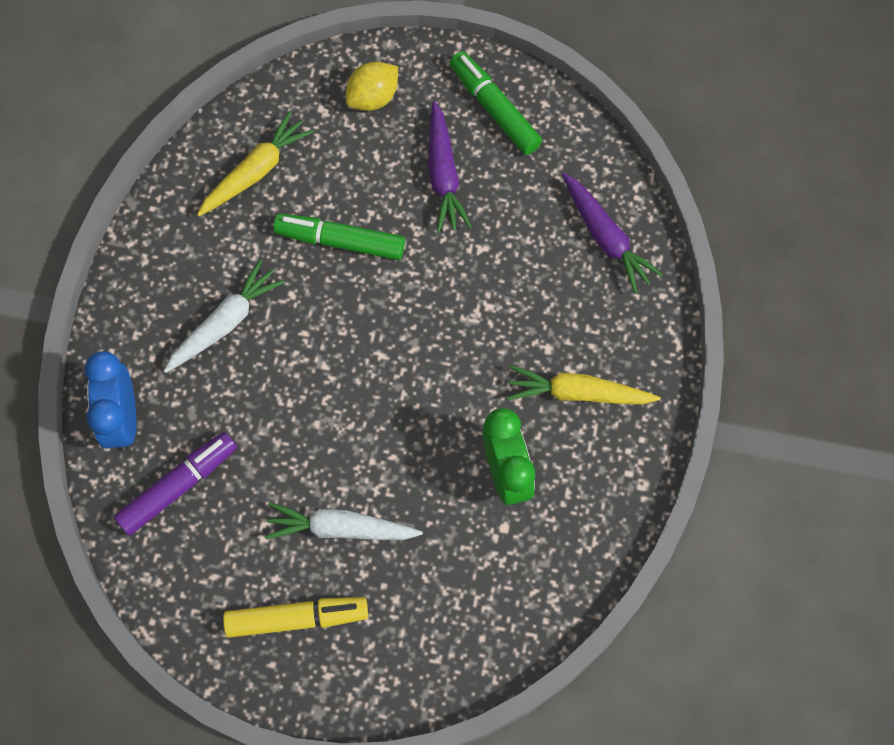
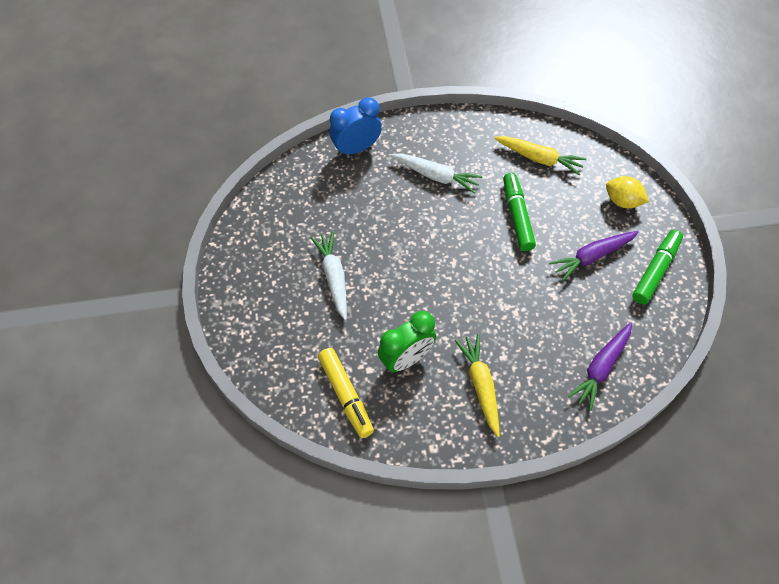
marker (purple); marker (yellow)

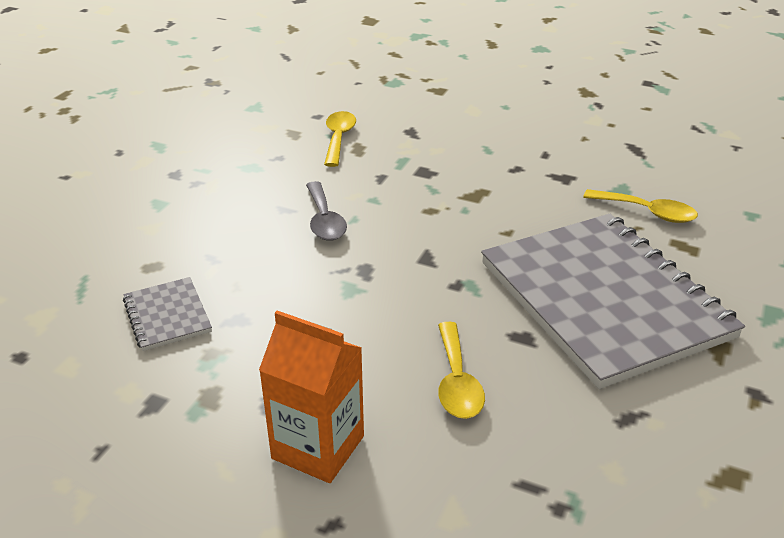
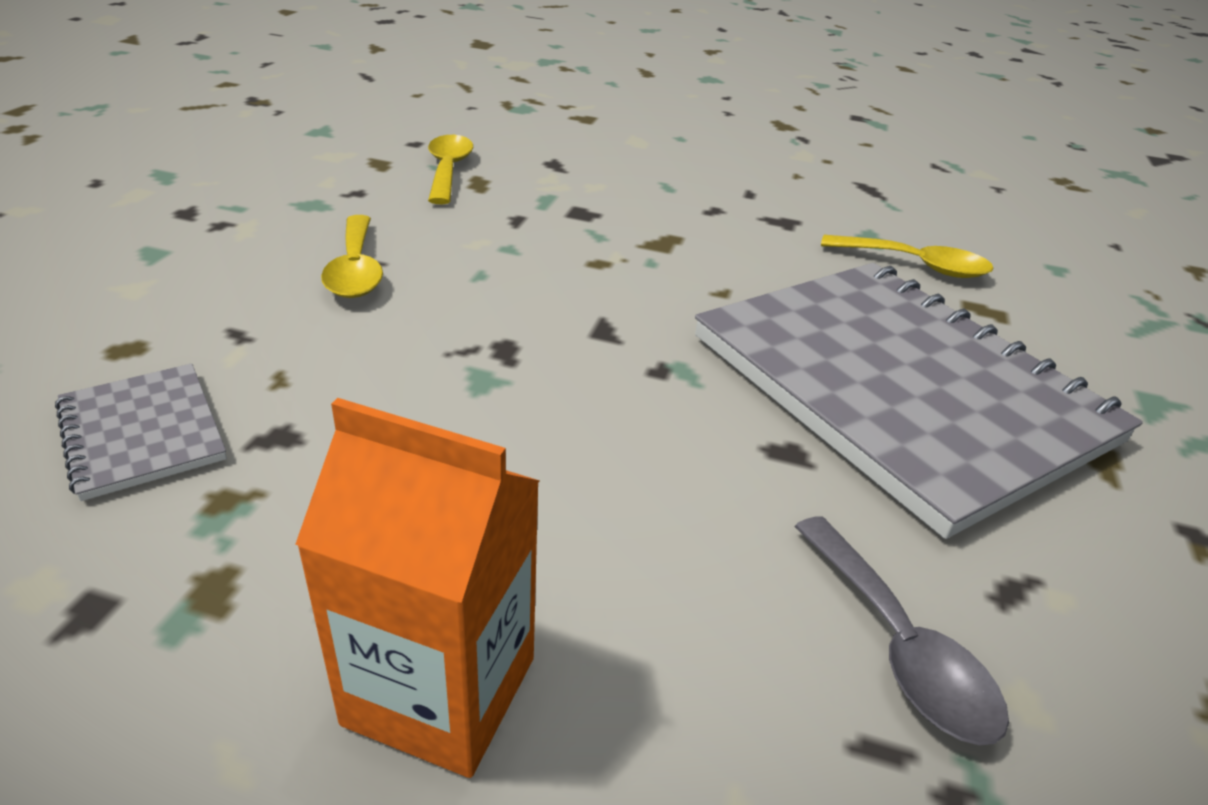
spoon (grey); spoon (yellow) (1st from left)

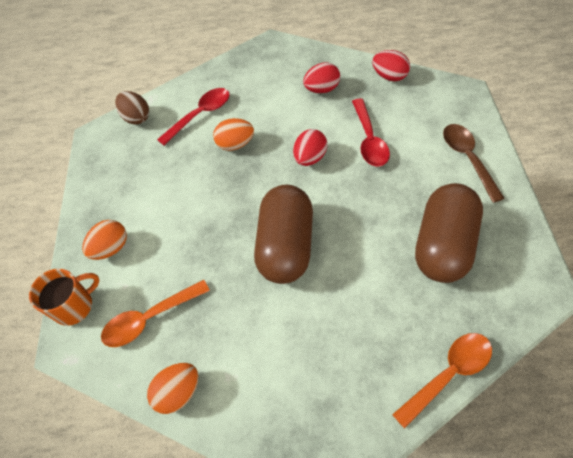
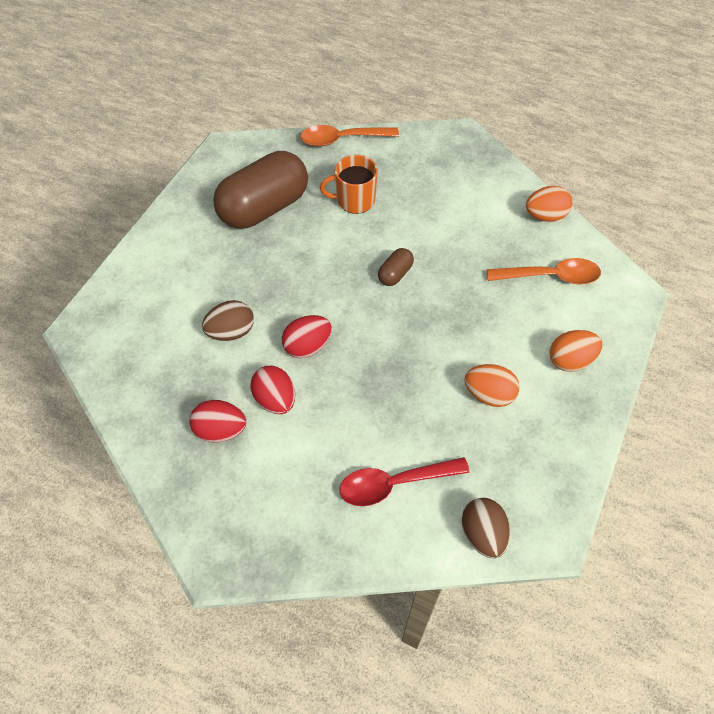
spoon (brown); mug (orange); egg (orange) (1st from left); egg (red) (2nd from left); egg (brown) (1st from left); capsule (brown) (2nd from left)

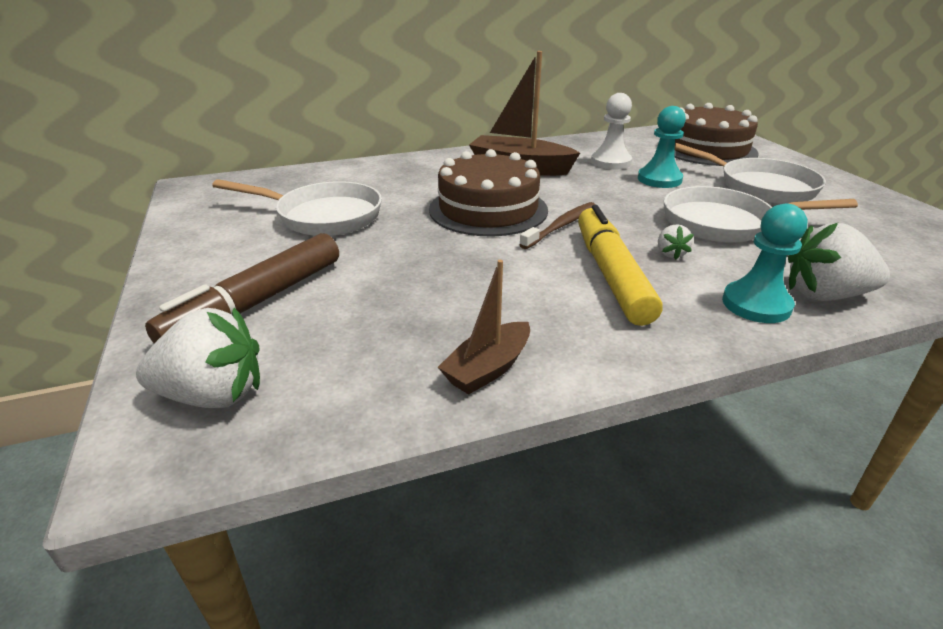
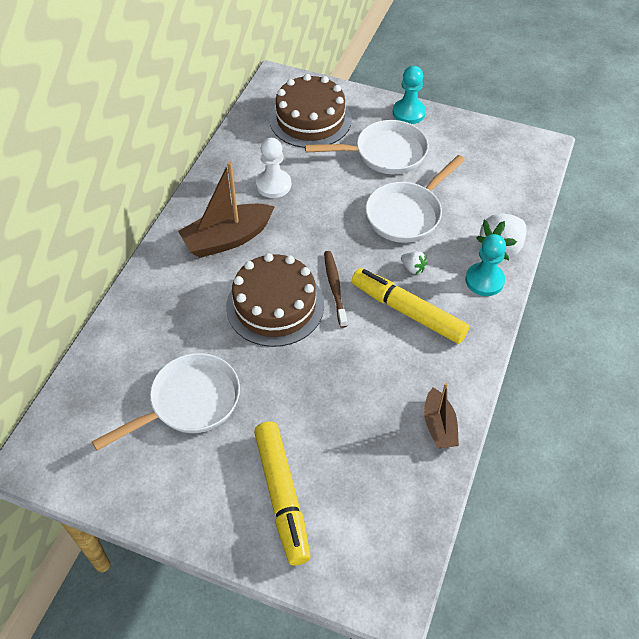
strawberry (white) (1st from left in the first image); pawn (turquoise) (1st from left); marker (yellow) (1st from left)

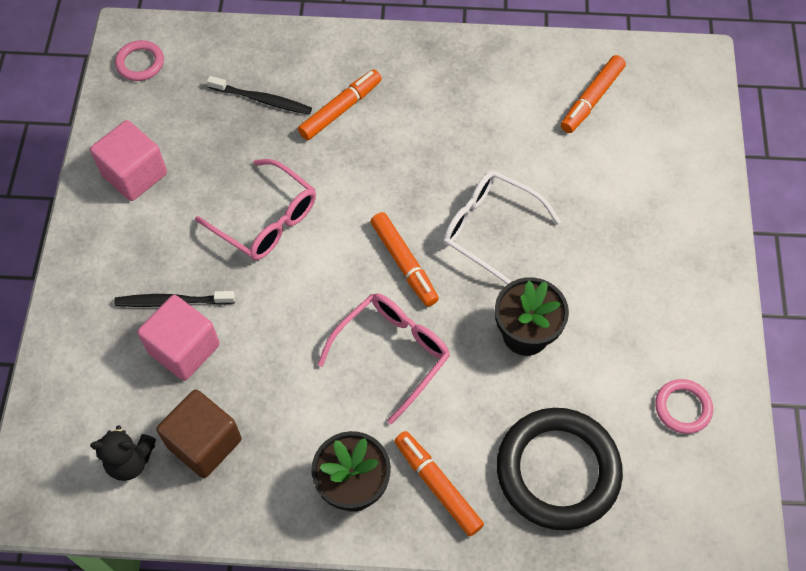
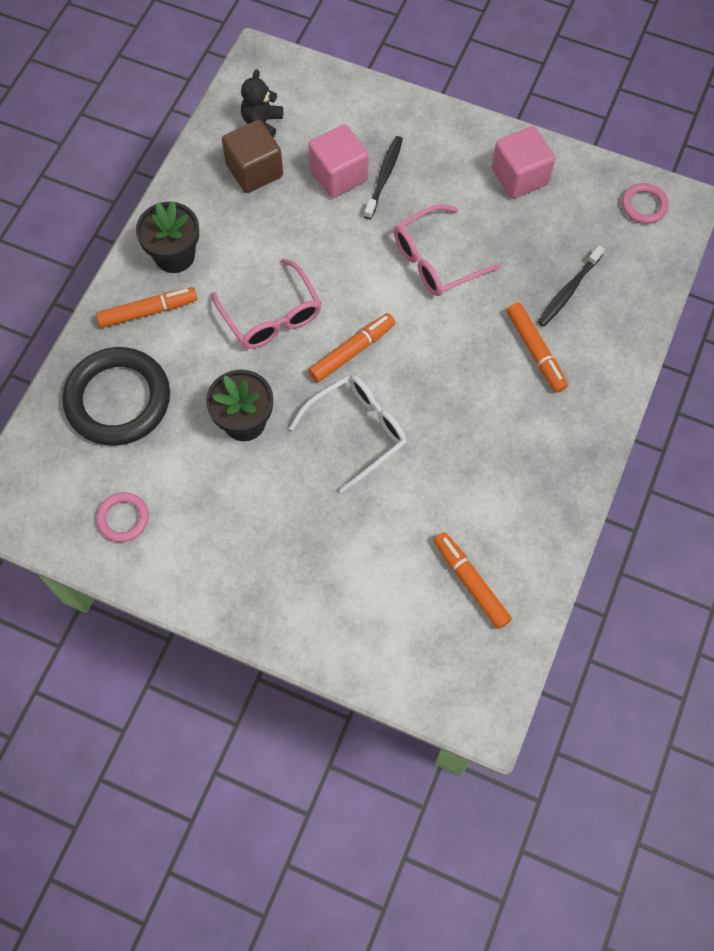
marker (orange) (2nd from left)

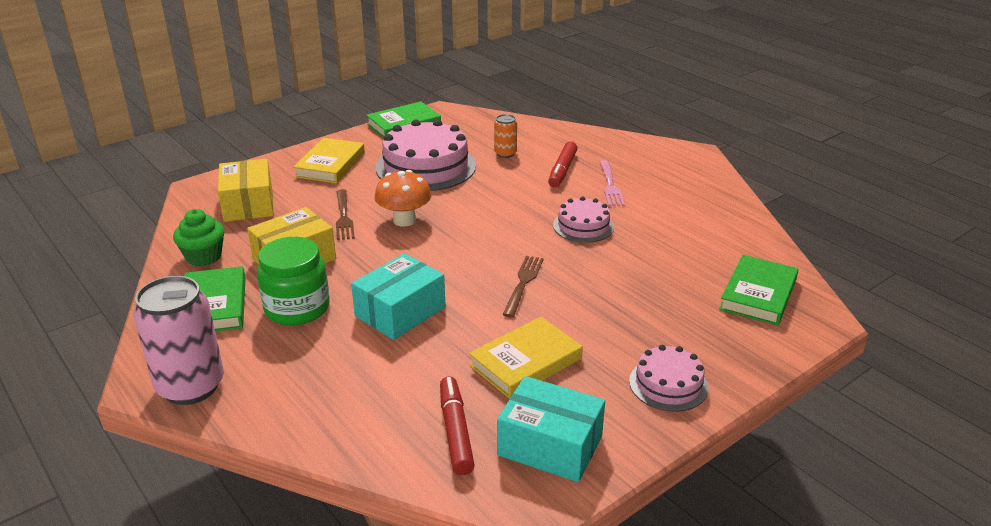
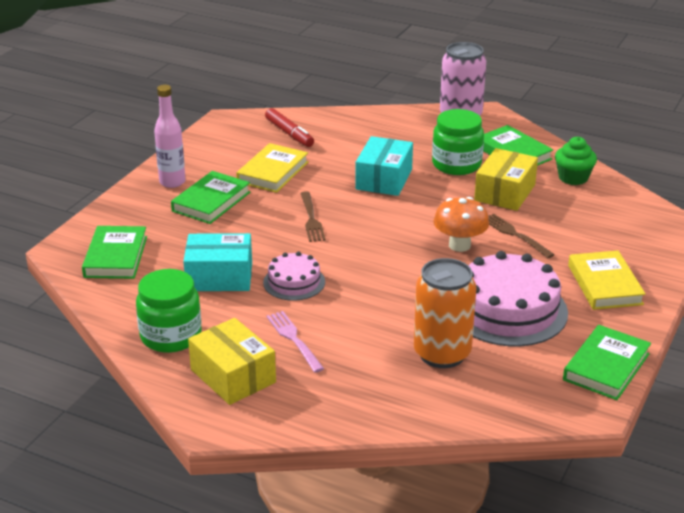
marker (red) (2nd from left in the first image); jar (green) (1st from left); book (green) (2nd from left); box (yellow) (1st from left); box (turquoise) (1st from left); bottle (pink); can (orange)

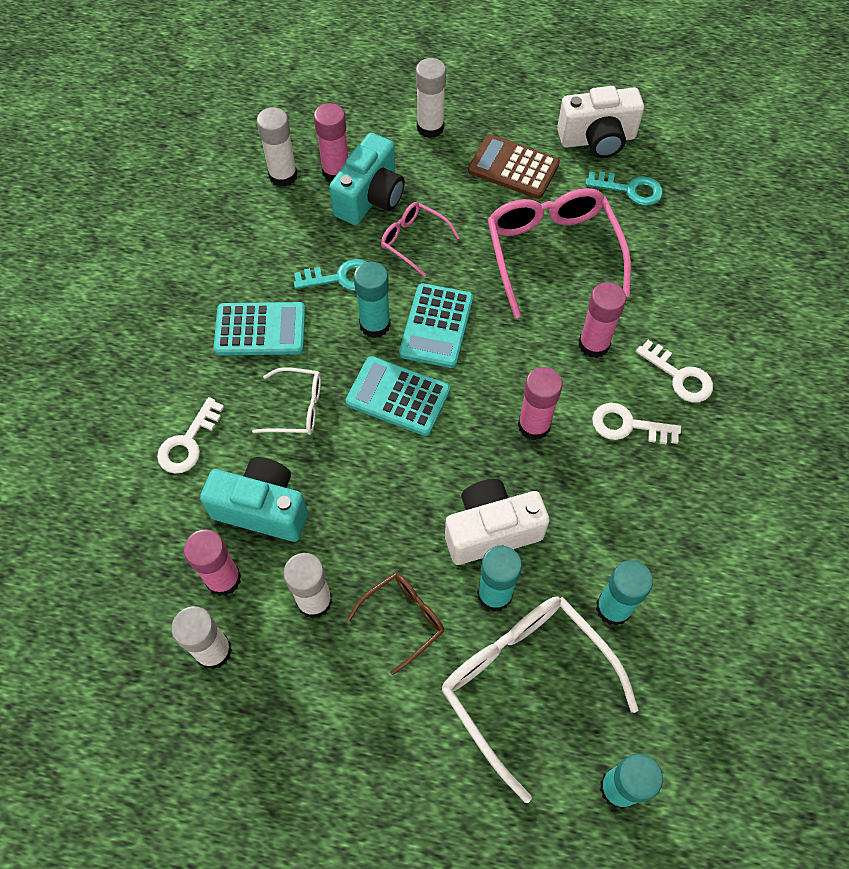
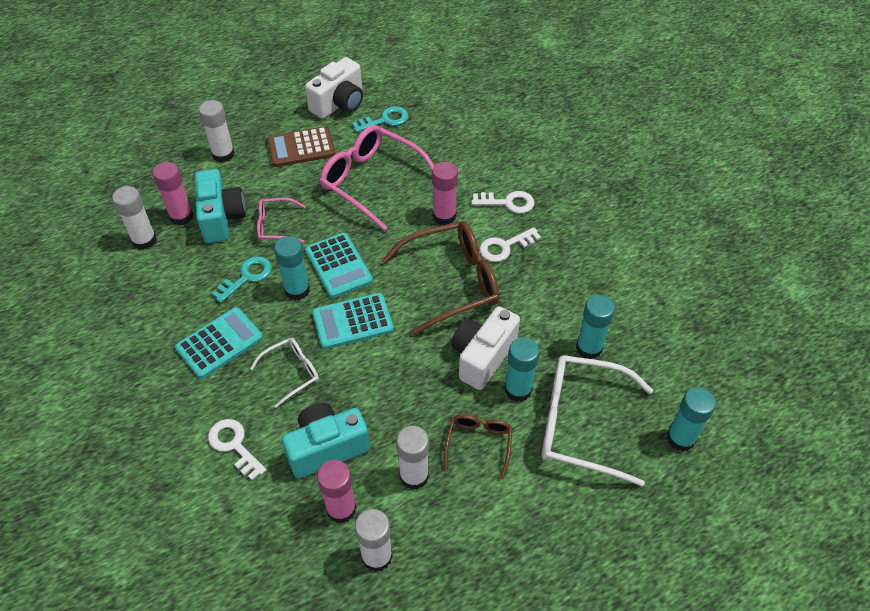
glasses (brown) (1st from left); key (white) (1st from left)

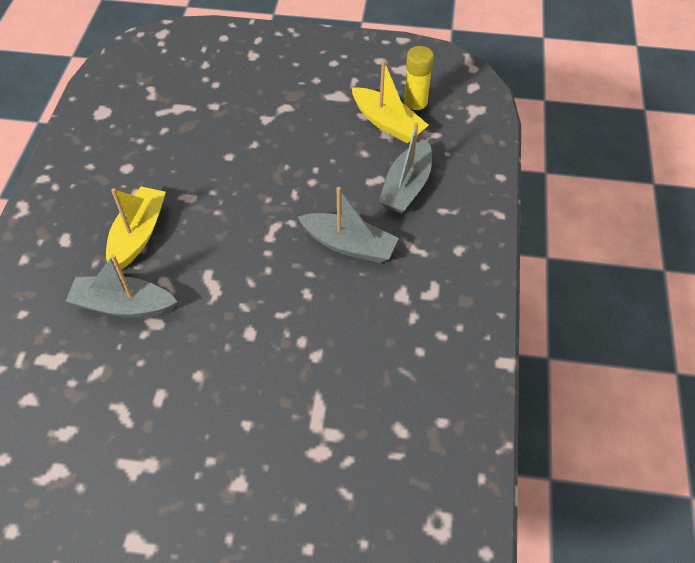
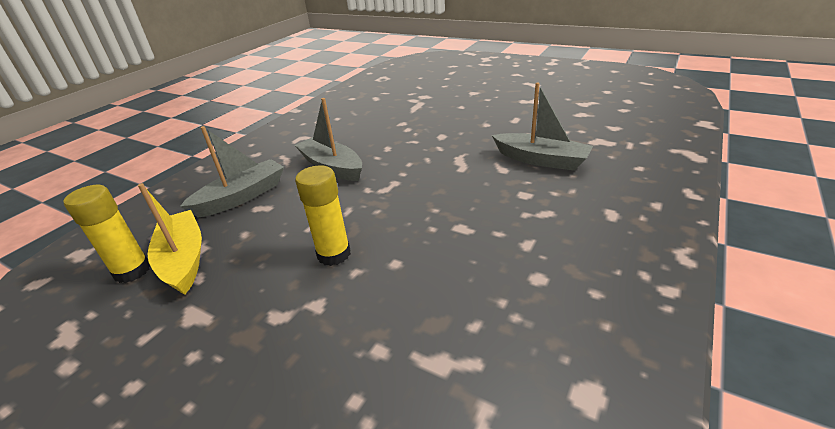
boat (yellow) (1st from left in the first image); glue stick (yellow) (2nd from left)

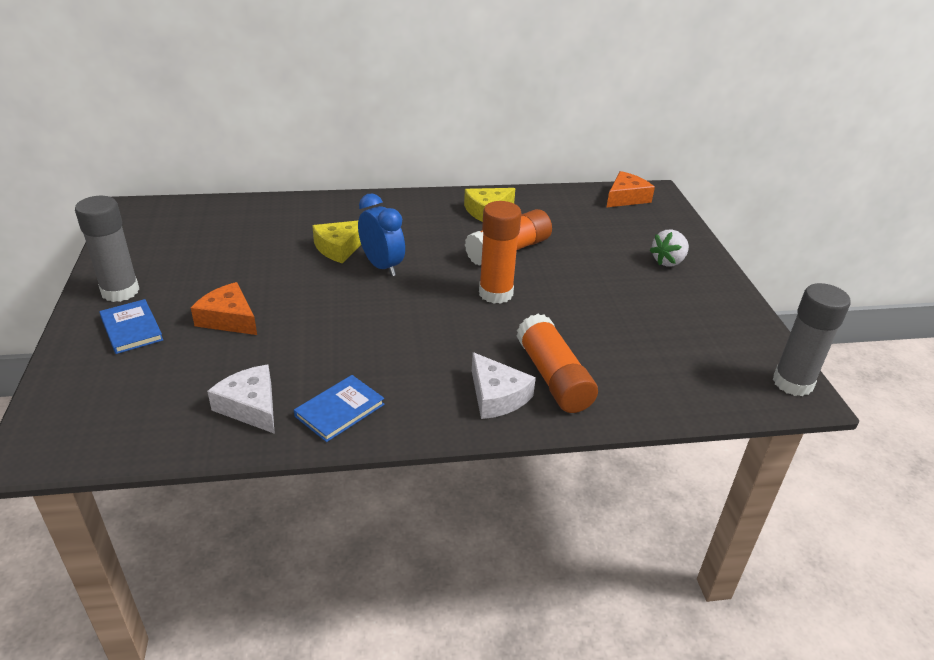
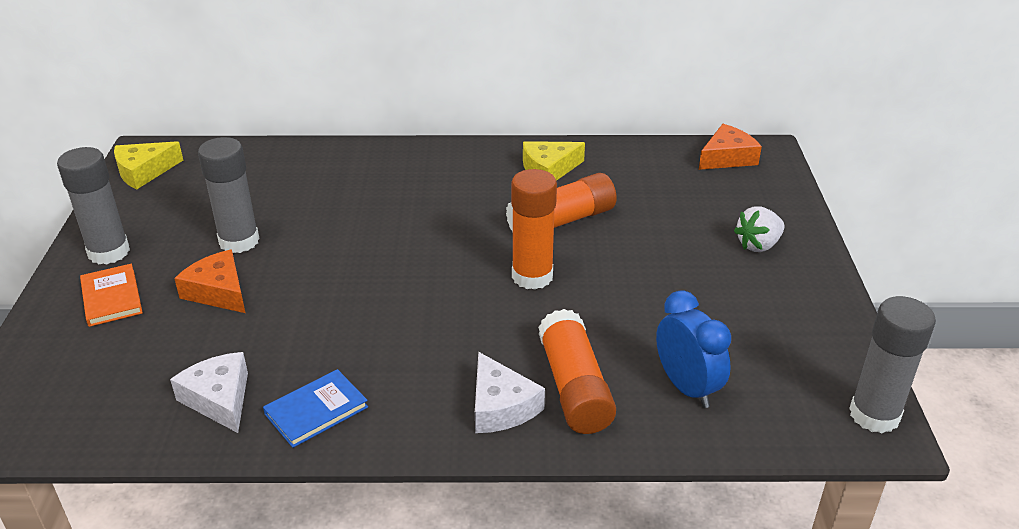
glue stick (grey) (2nd from left); cheese (yellow) (1st from left); clock (blue); book (orange)

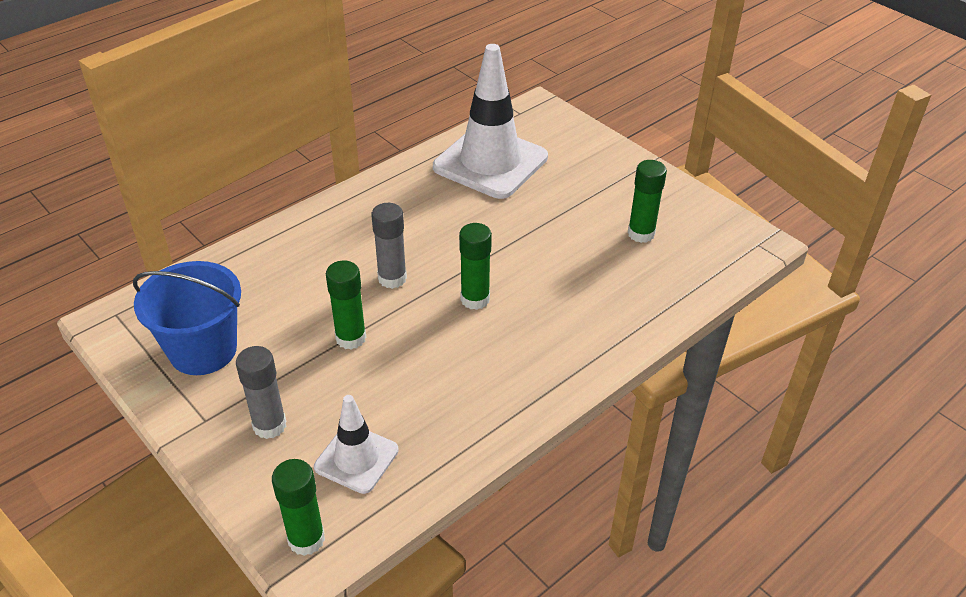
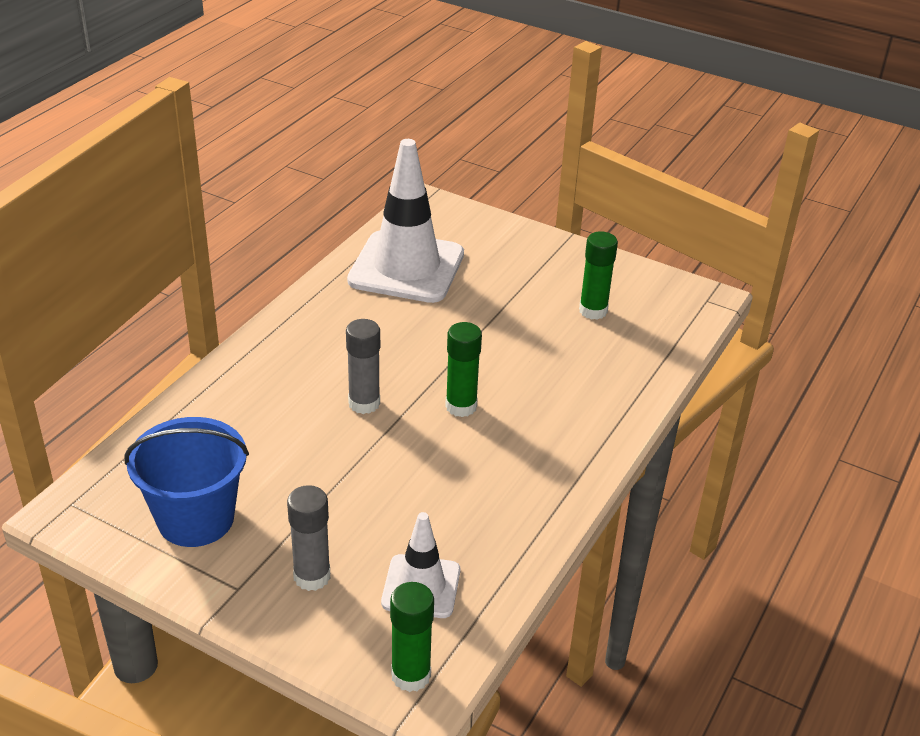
glue stick (green) (2nd from left in the first image)

